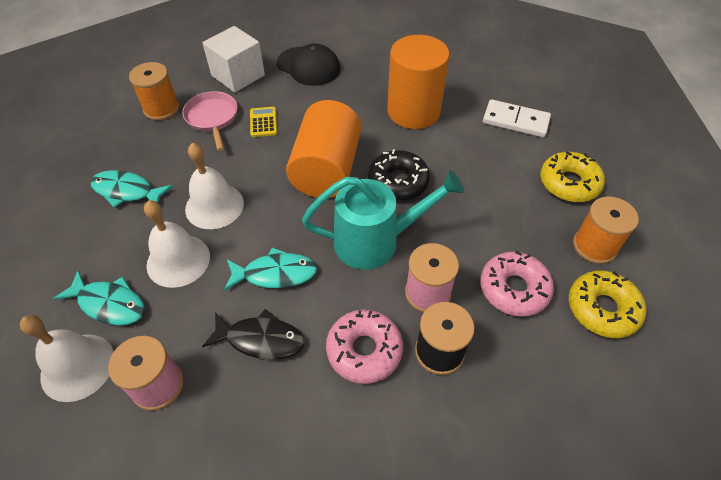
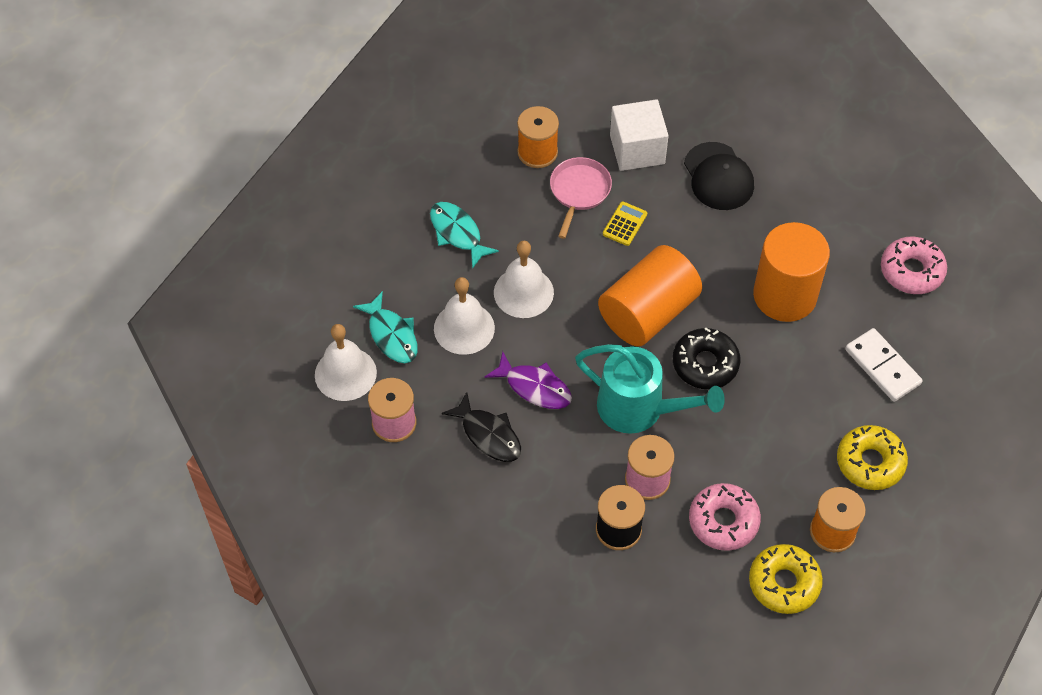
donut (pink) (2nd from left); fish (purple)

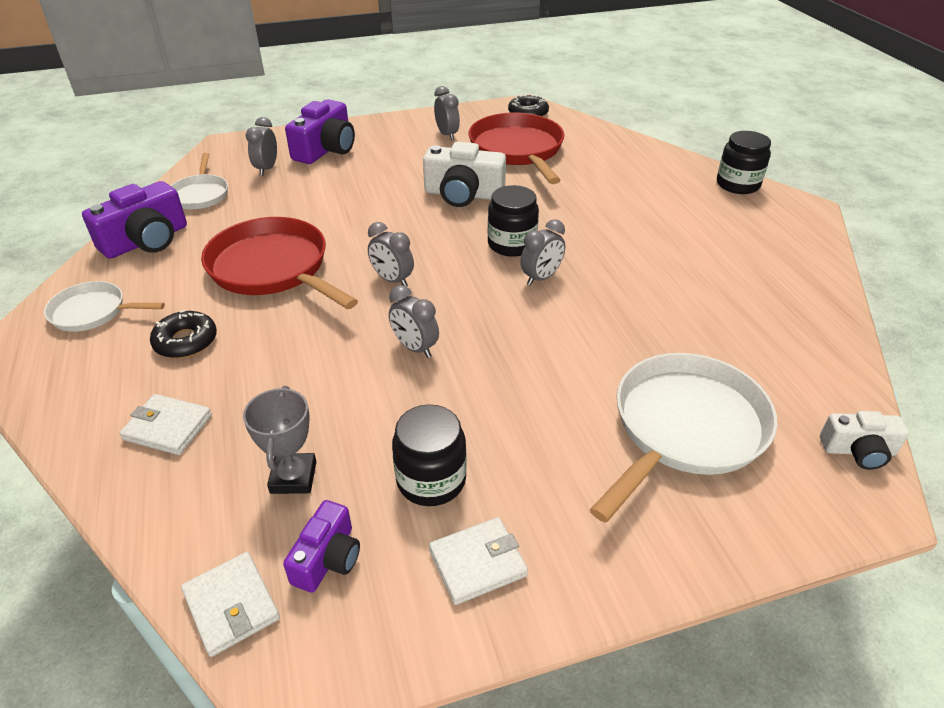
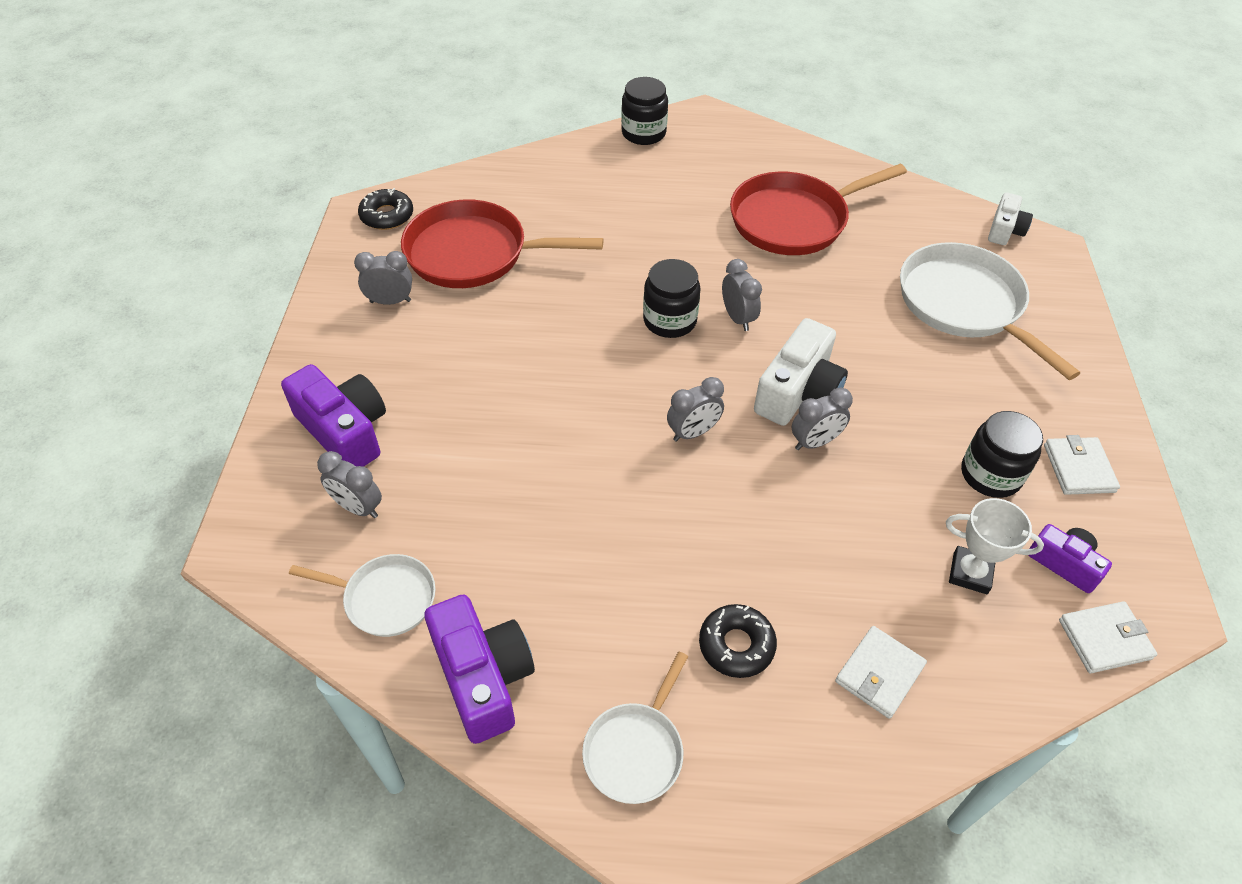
pan (red) (2nd from left); camera (white) (1st from left); trophy (white)

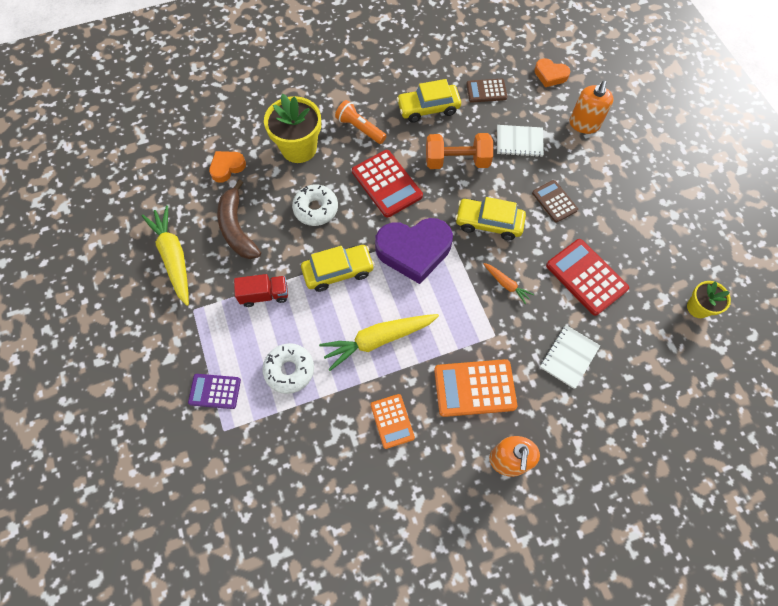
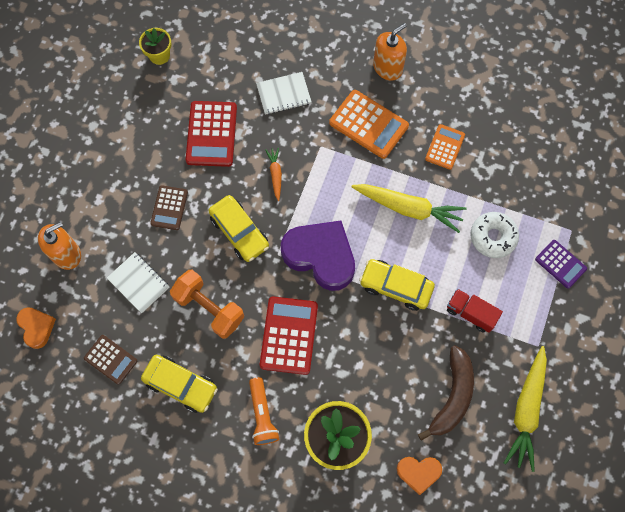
donut (white) (2nd from left in the first image)

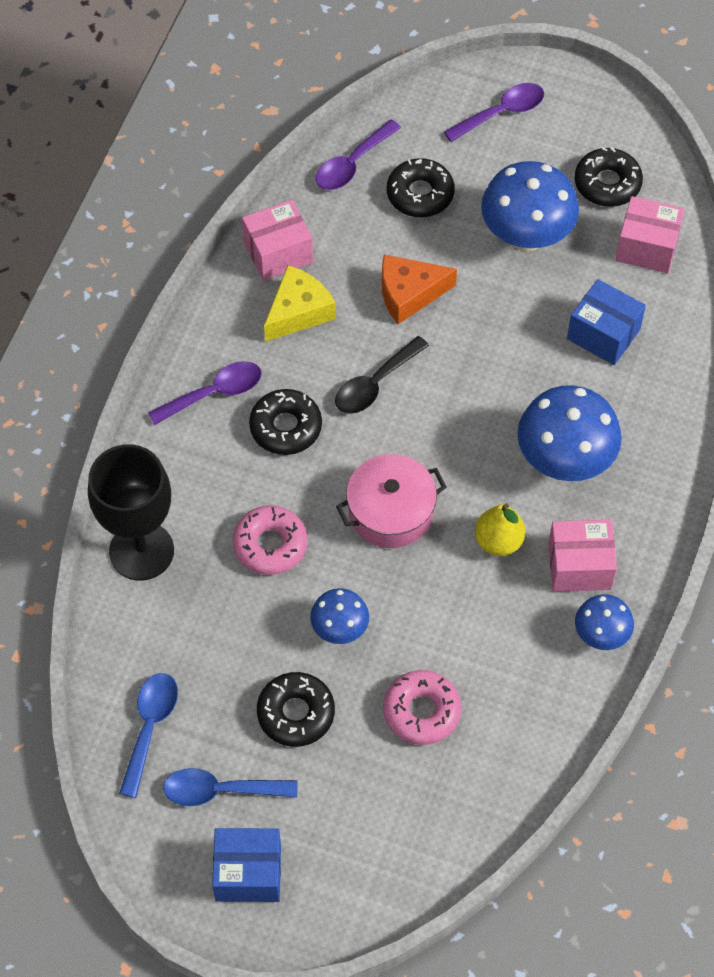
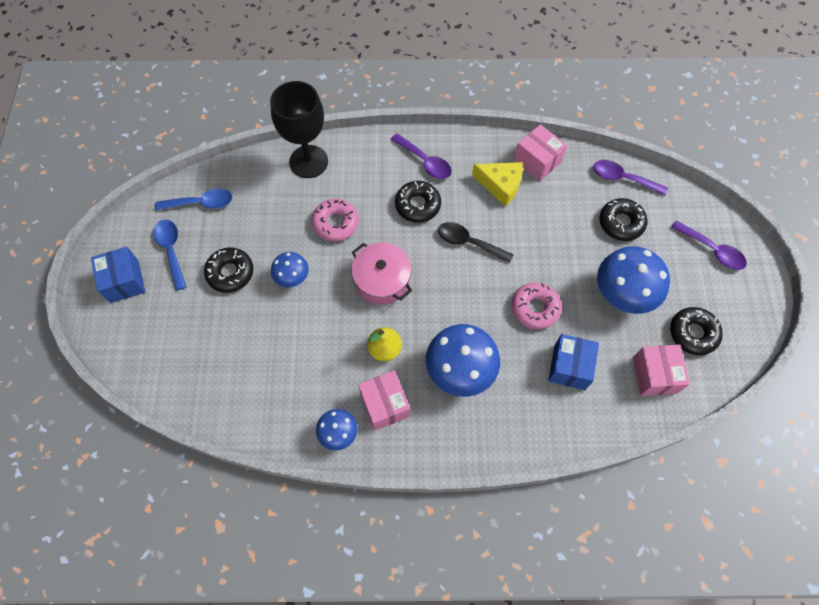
cheese (orange); donut (pink) (2nd from left)

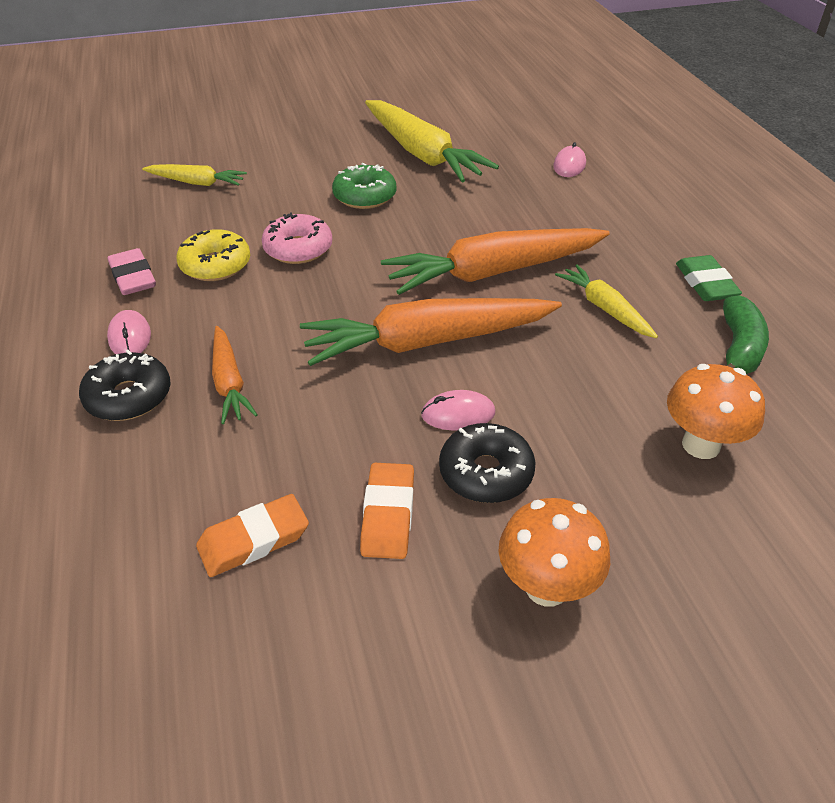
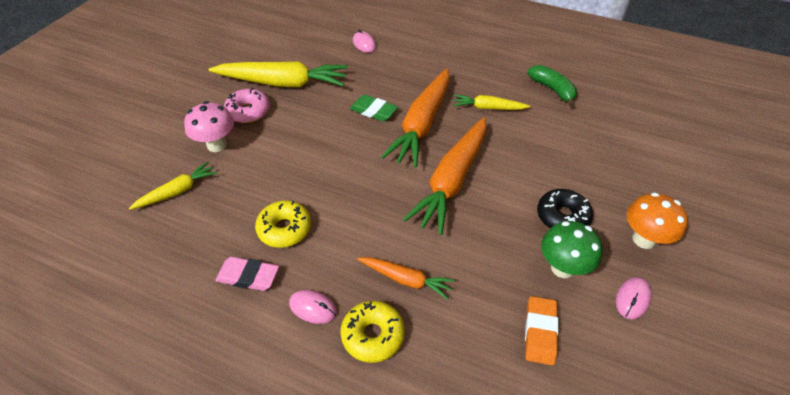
donut (green); mushroom (orange) (2nd from left in the first image); mushroom (pink); donut (pink); mouse (pink) (3rd from left); eraser (green); mushroom (green); donut (yellow) (2nd from left)

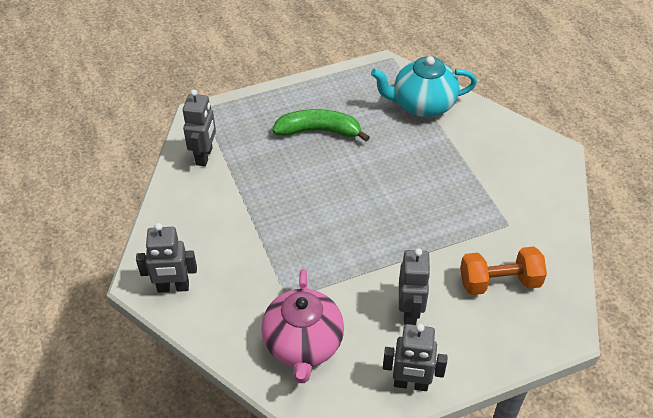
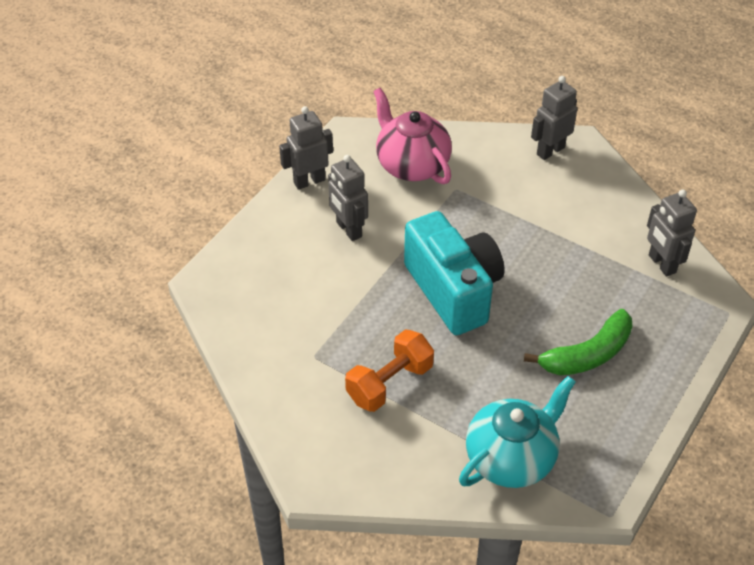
camera (turquoise); dumbbell (orange)

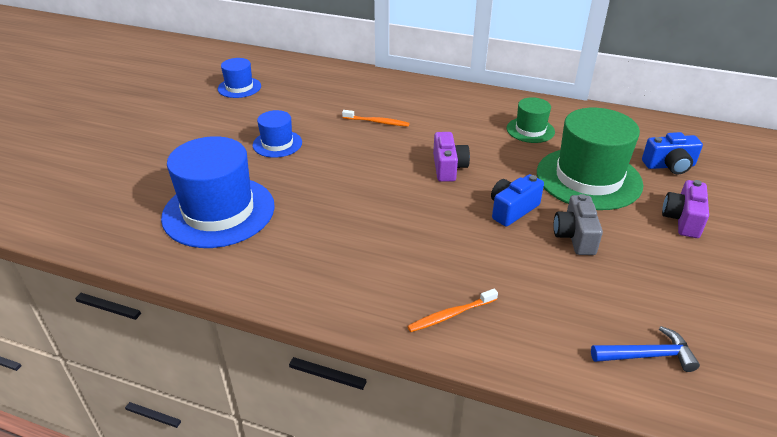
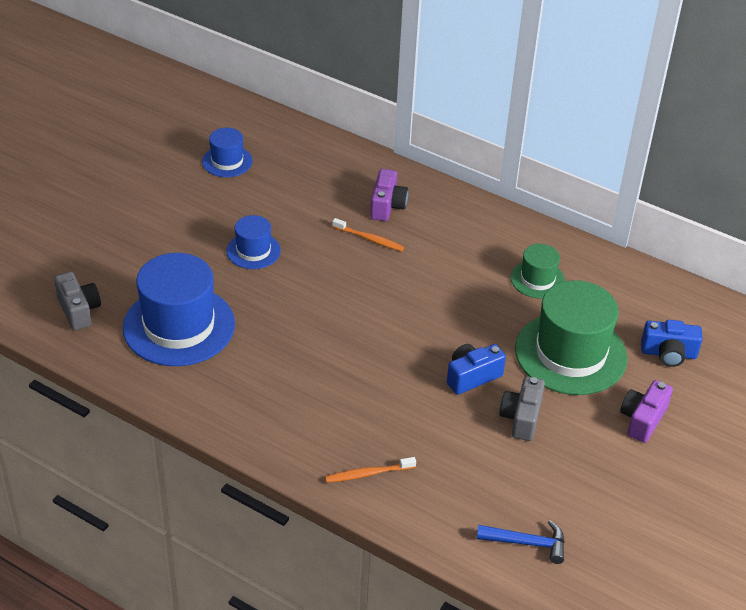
camera (grey) (1st from left); camera (purple) (1st from left)

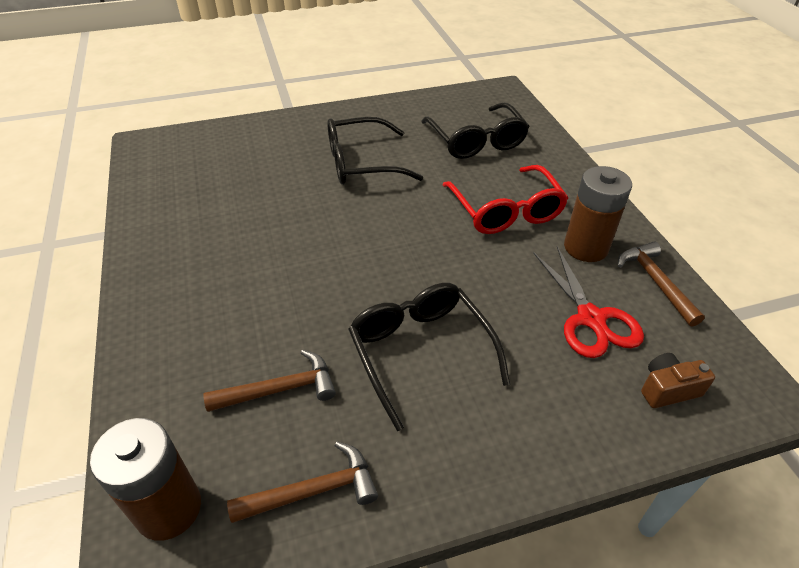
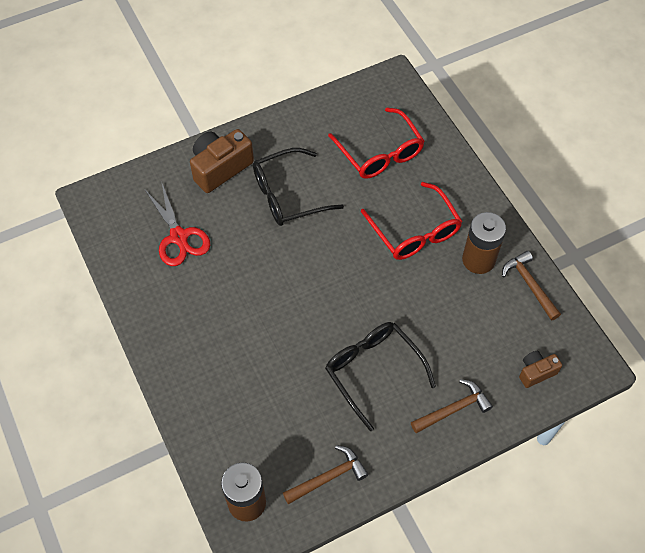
camera (brown) (1st from left); hammer (brown) (2nd from left); scissors (red); glasses (red) (1st from left)

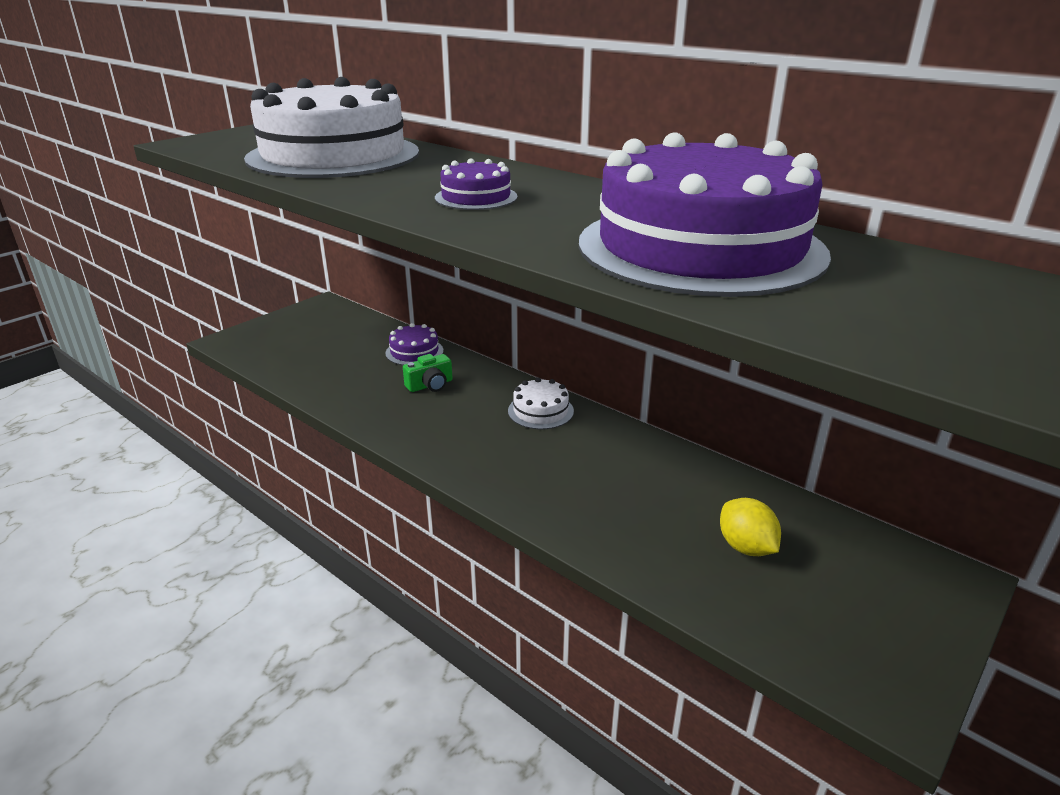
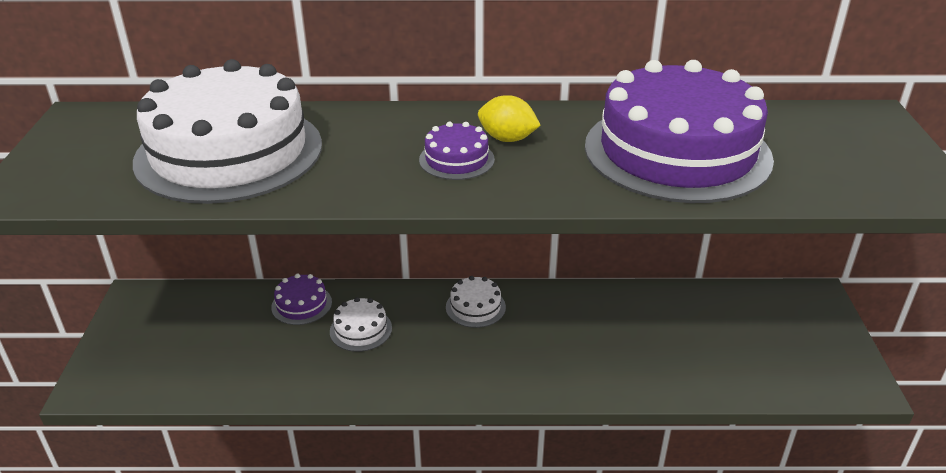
lemon (yellow); cake (white) (2nd from left)

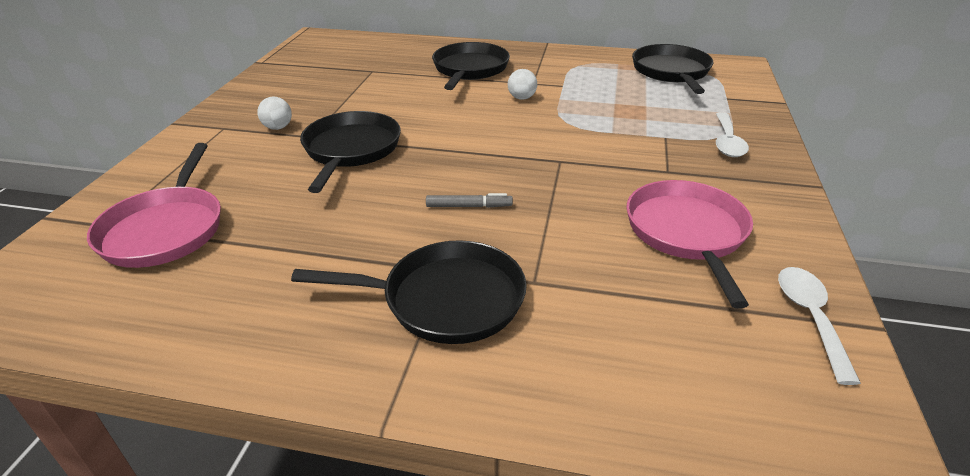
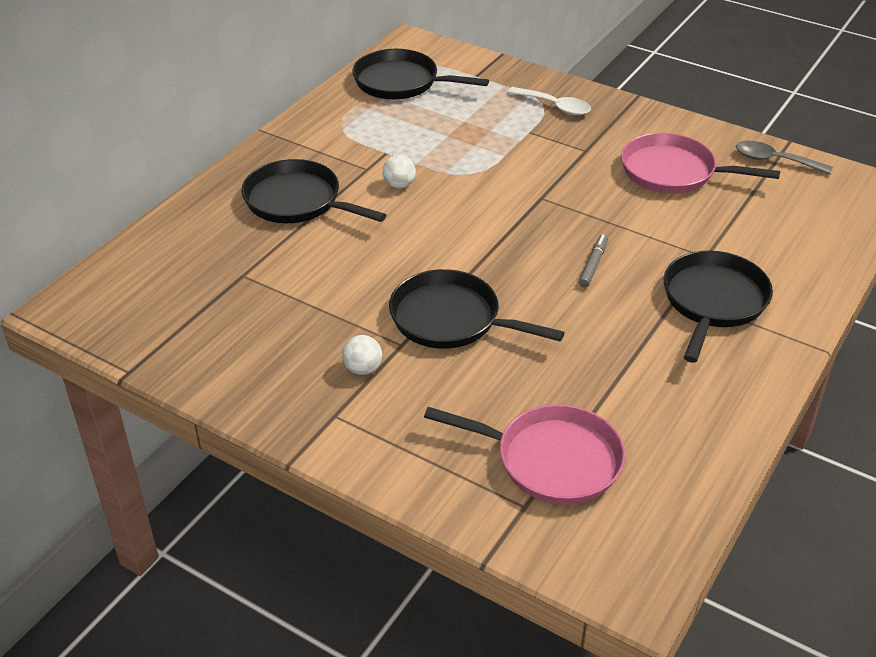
spoon (grey)

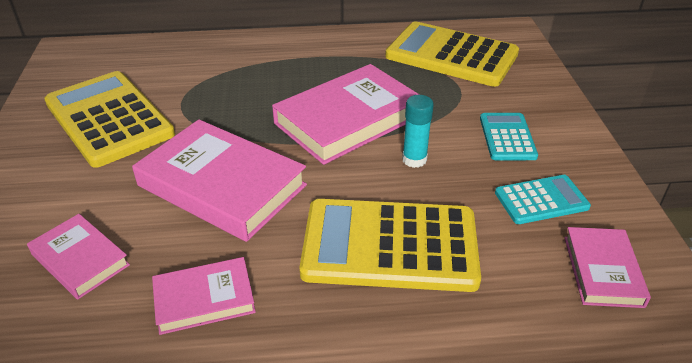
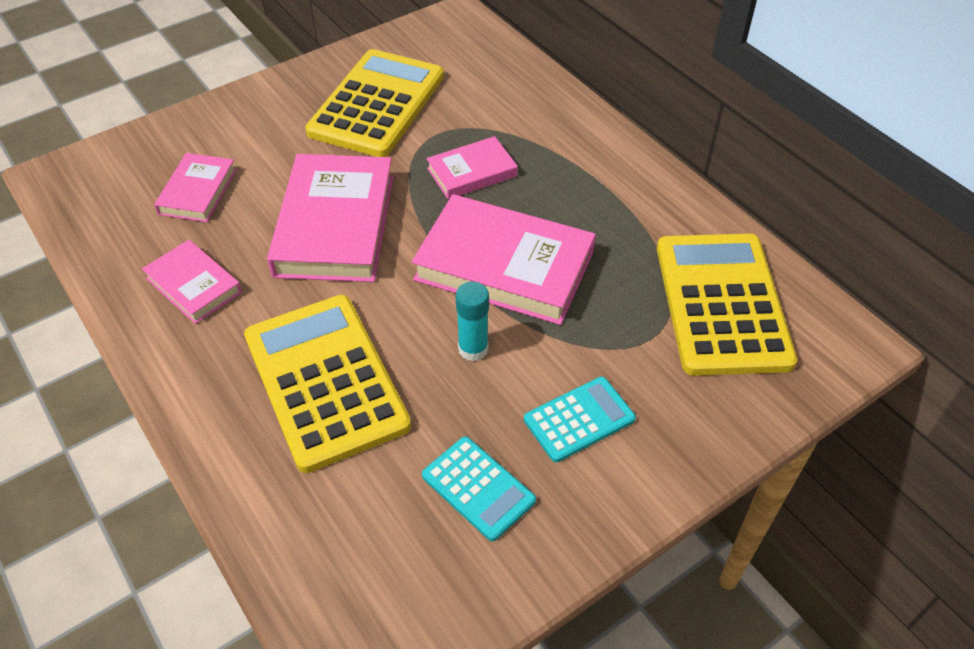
book (pink) (4th from left)

